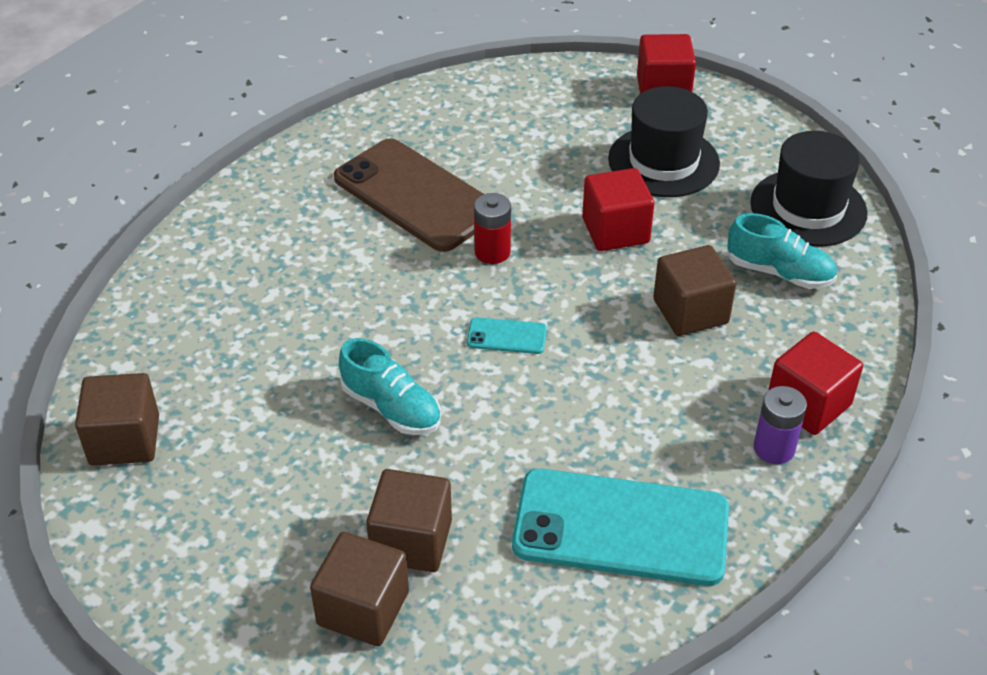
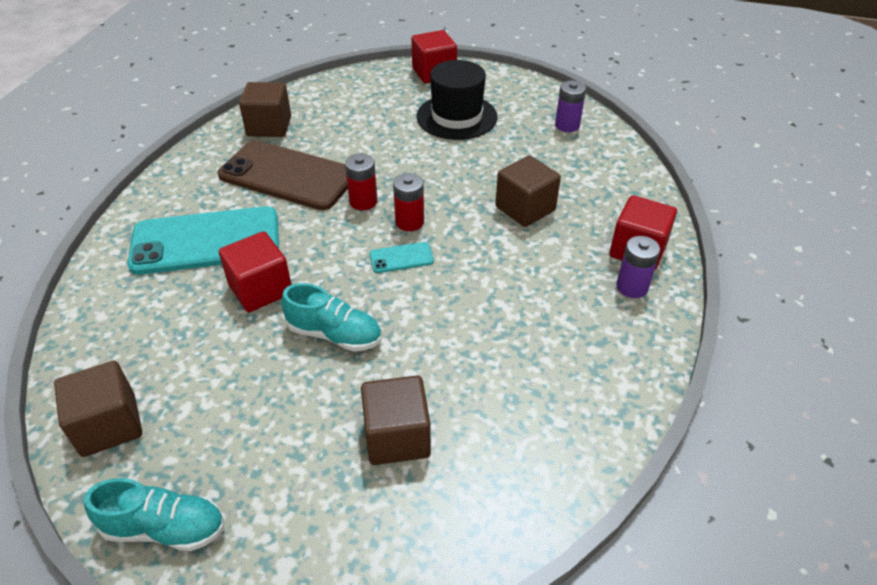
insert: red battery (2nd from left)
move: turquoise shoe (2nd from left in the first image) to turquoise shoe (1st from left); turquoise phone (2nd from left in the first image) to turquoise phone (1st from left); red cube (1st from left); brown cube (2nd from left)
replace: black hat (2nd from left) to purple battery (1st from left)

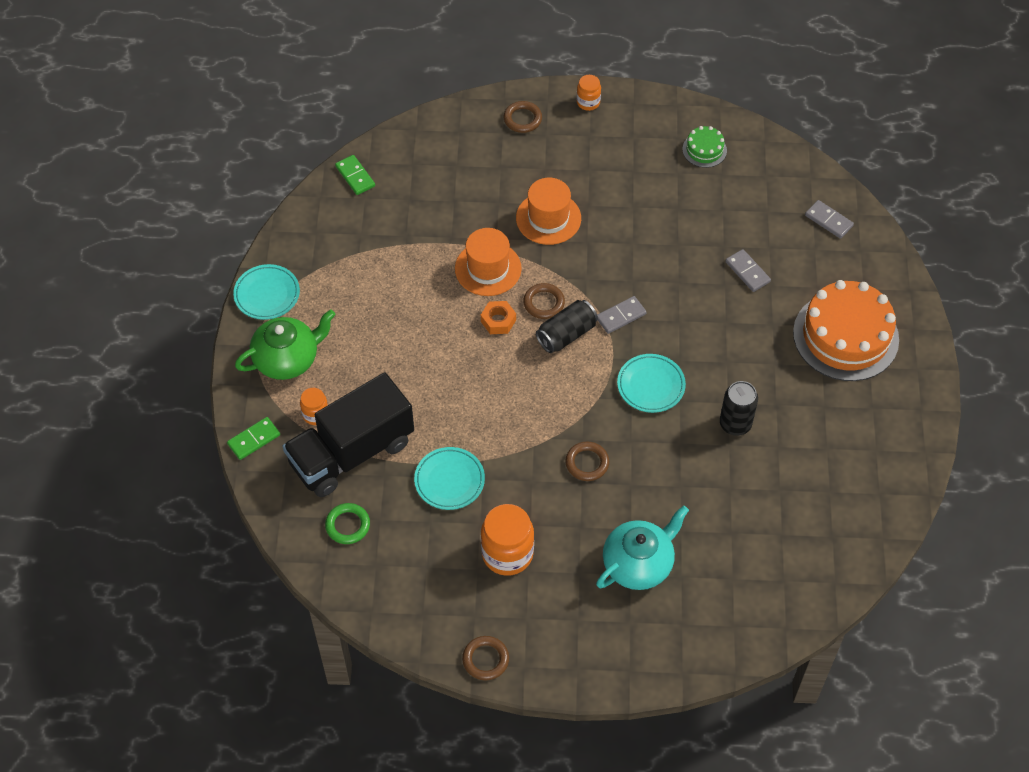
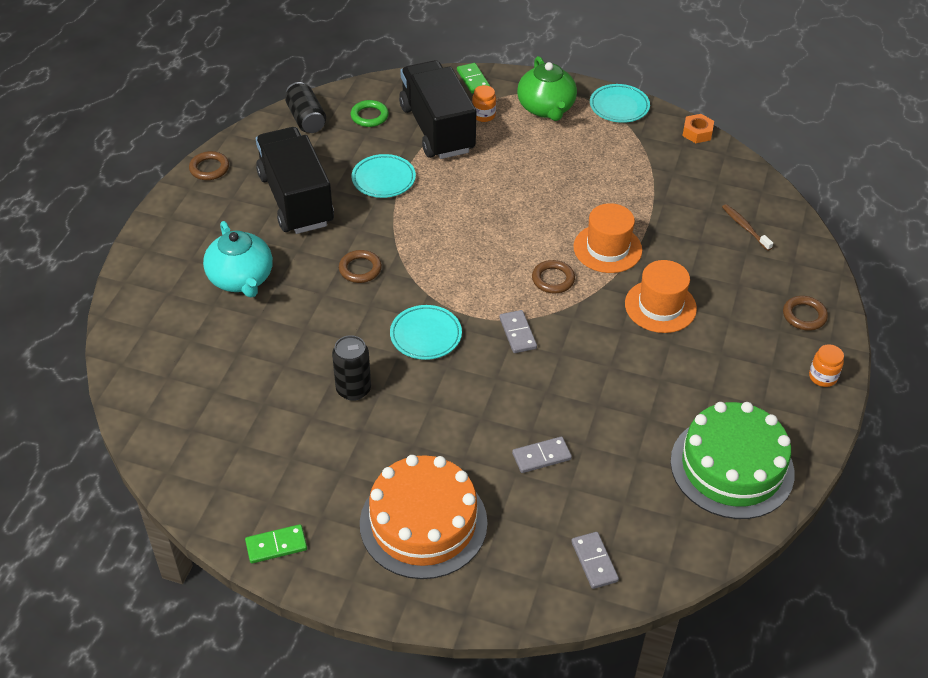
insert: brown toothbrush
move: green domino (2nd from left in the first image) to green domino (1st from left); black can (1st from left); orange nut
replace: orange jar (2nd from left) to black truck (1st from left)
rotate: grey domino (3rd from left) 75 degrees counterclockwise
resize: green cake x2.21

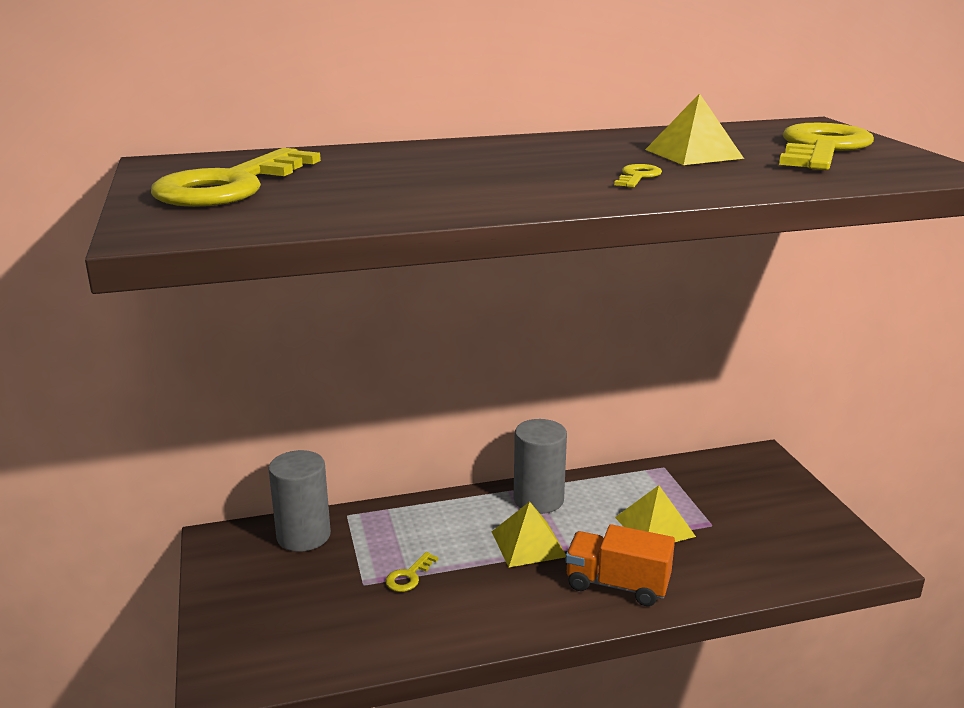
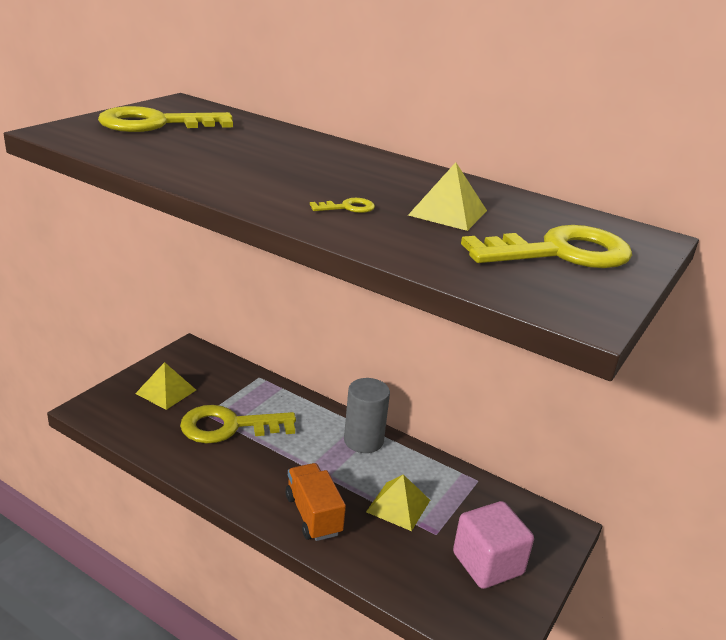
delete: grey cylinder (1st from left)
insert: pink cube
move: yellow pyramid (1st from left)
resize: yellow key (2nd from left) x2.47

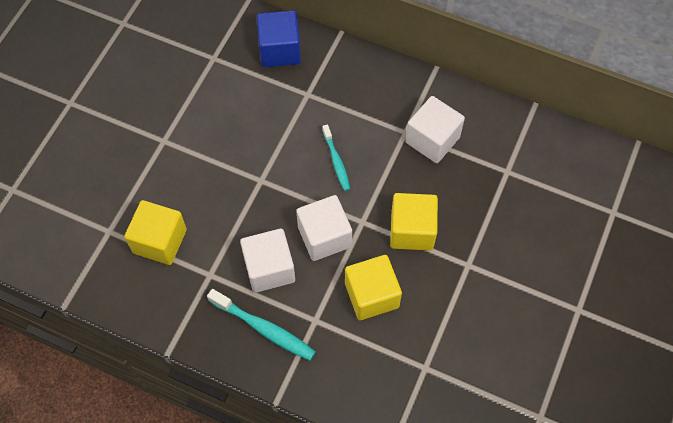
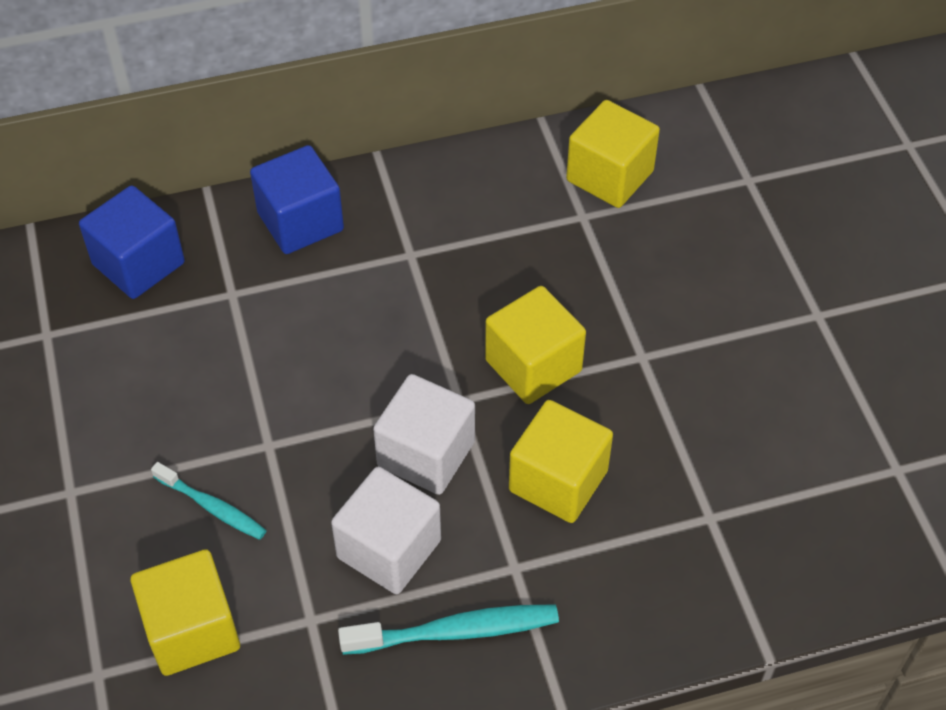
delete: white cube (3rd from left)
insert: blue cube (2nd from left); yellow cube (4th from left)
move: turquoise toothbrush (2nd from left in the first image) to turquoise toothbrush (1st from left)

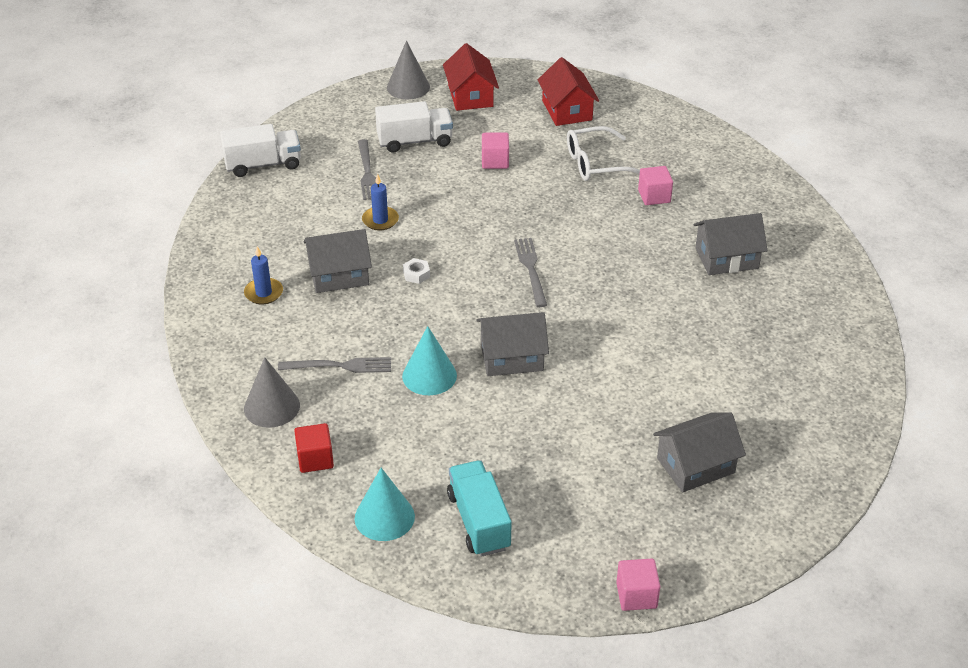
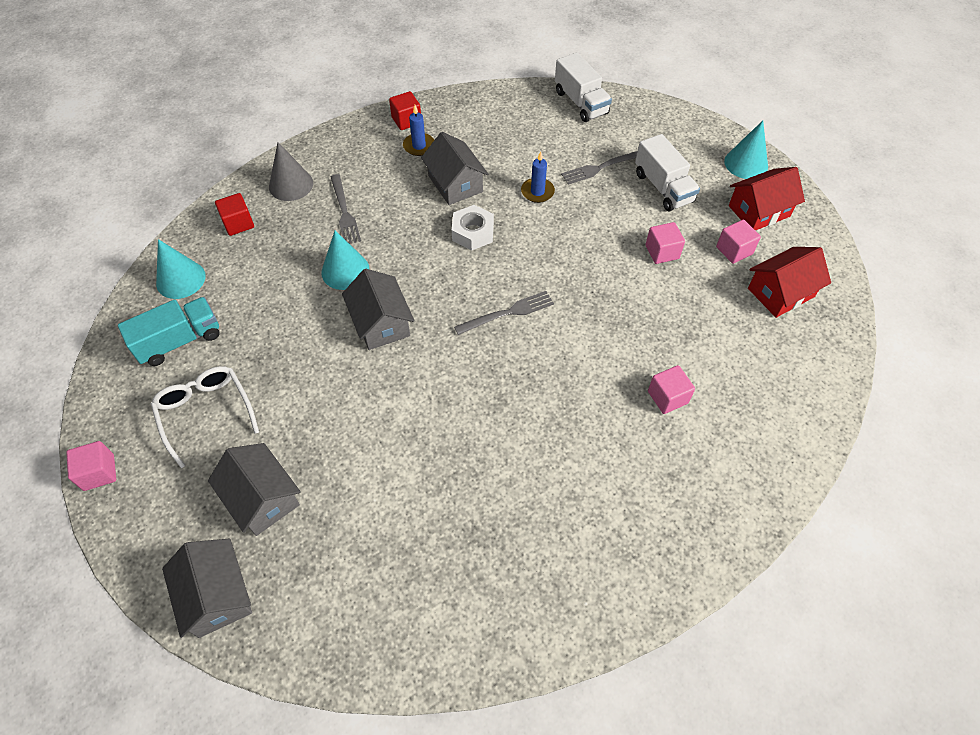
insert: red cube (2nd from left); pink cube (4th from left)
move: white glasses; grey house (4th from left in the first image) to grey house (1st from left)
recolor: grey cone (2nd from left) to turquoise cone (3rd from left)
resize: white nut x1.78

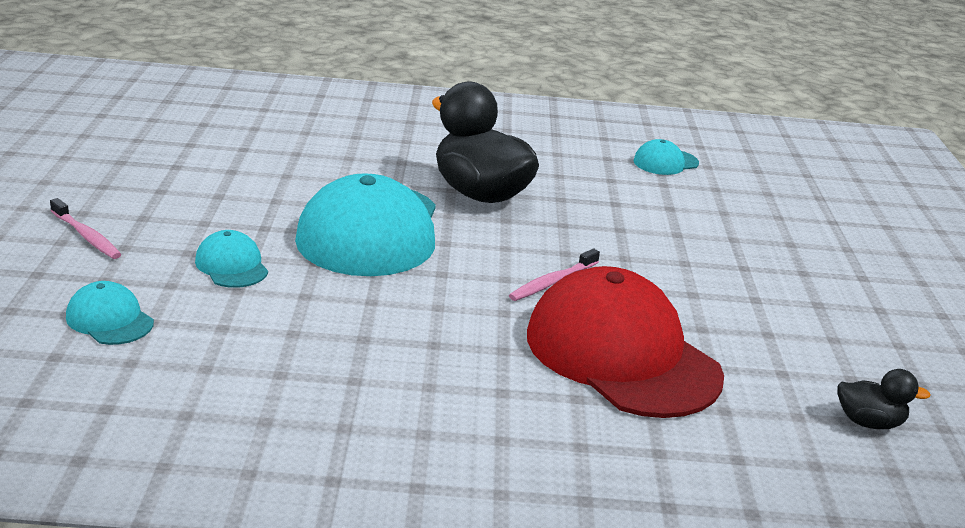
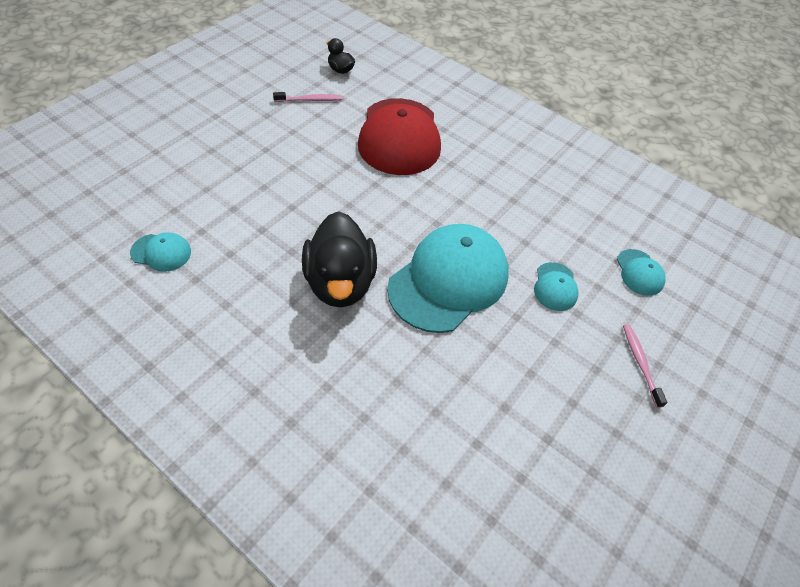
move: pink toothbrush (2nd from left in the first image) to pink toothbrush (1st from left)

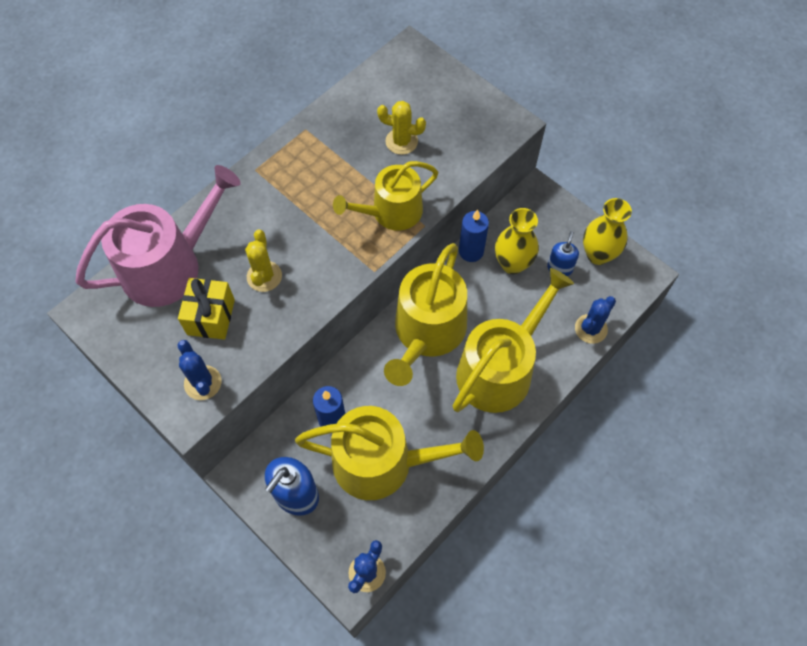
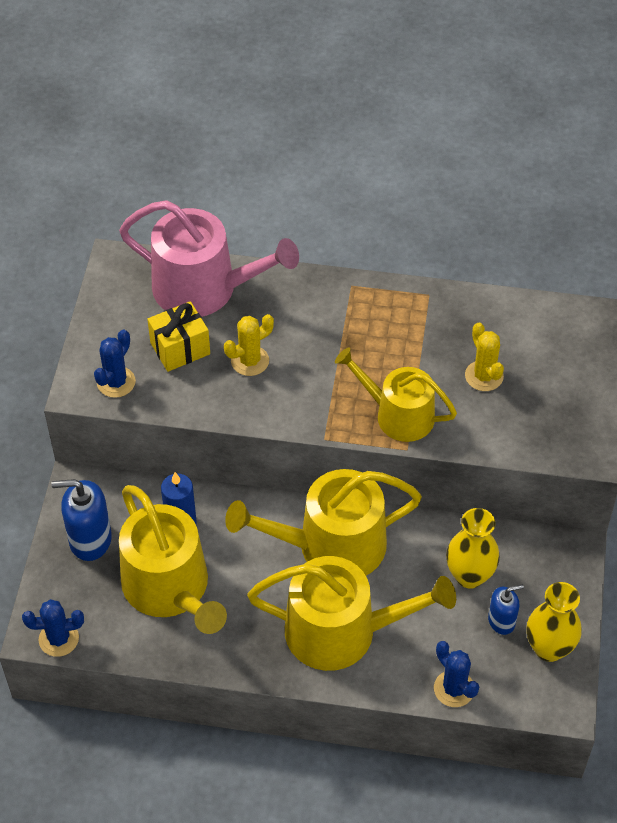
delete: blue candle (2nd from left)
rotate: blue cactus (3rd from left) 45 degrees clockwise

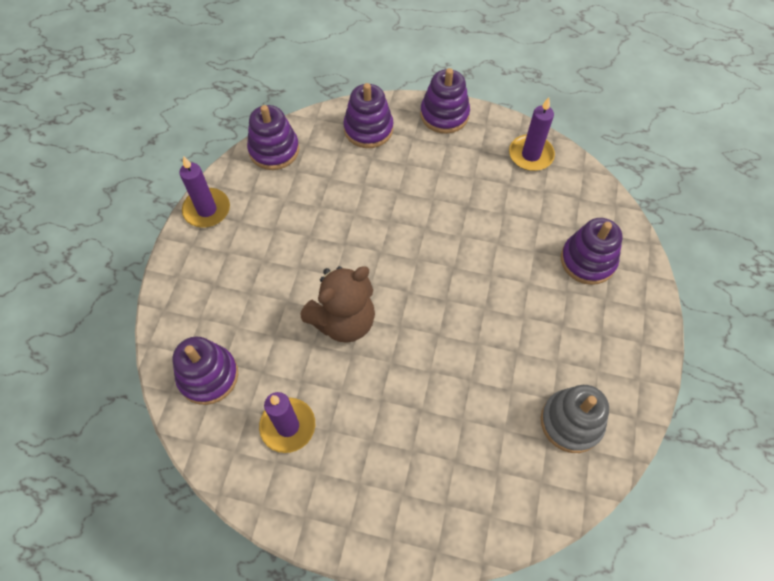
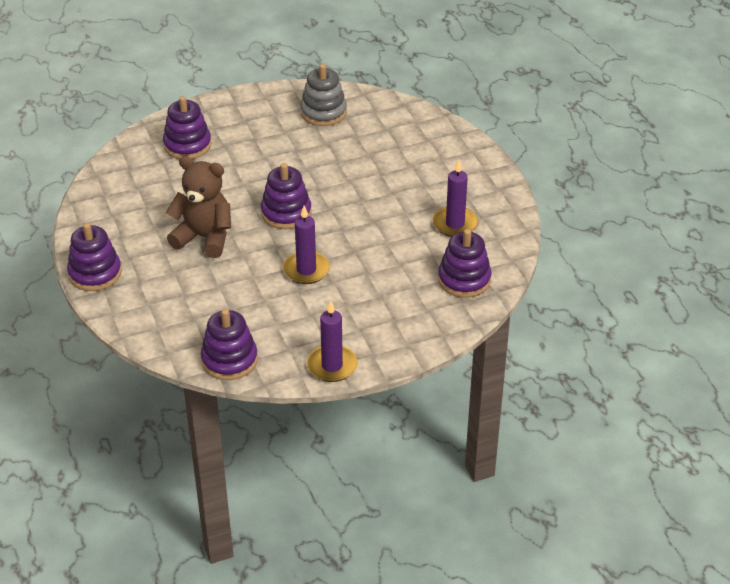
move: brown teddy bear; purple stacking toy (3rd from left in the first image) to purple stacking toy (4th from left); purple candle (3rd from left in the first image) to purple candle (1st from left)

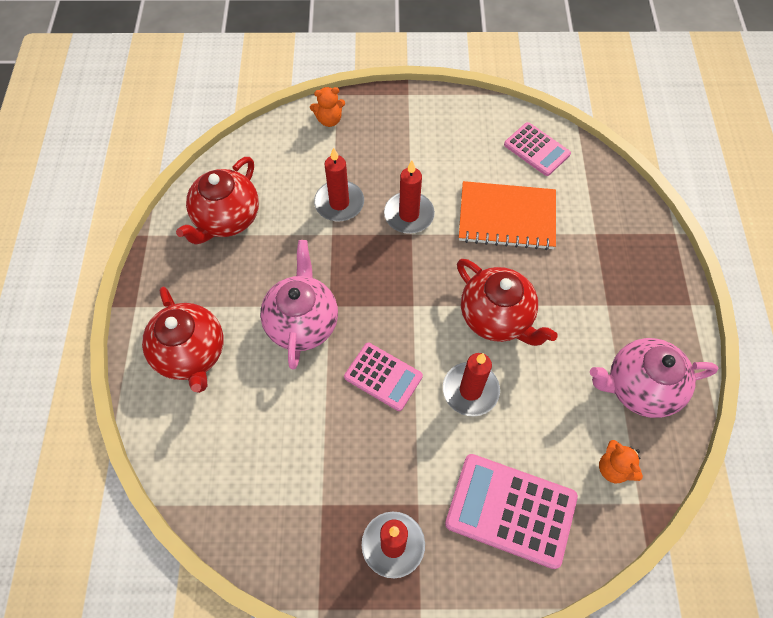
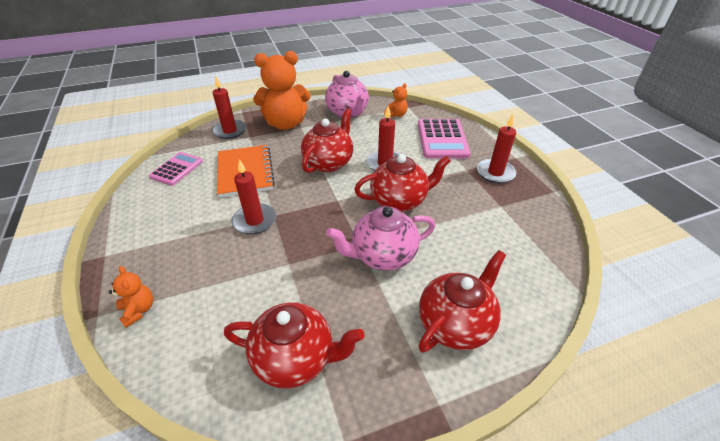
insert: orange teddy bear (2nd from left)
move: red candle (1st from left)
replace: pink calculator (1st from left) to red teapot (3rd from left)

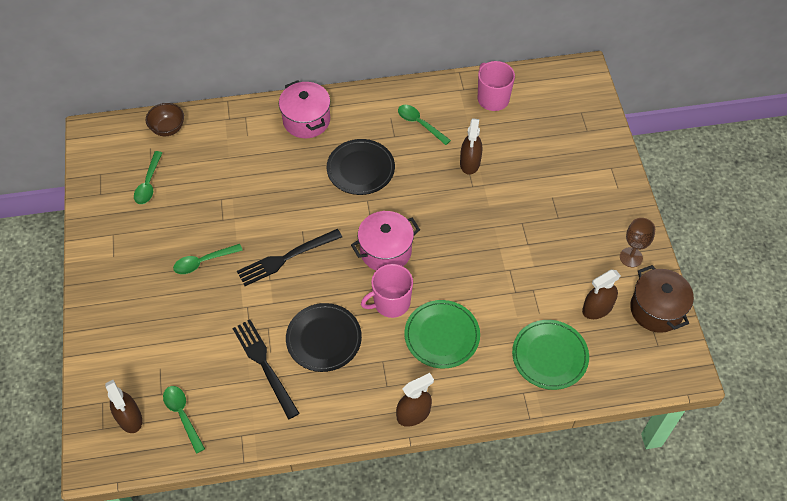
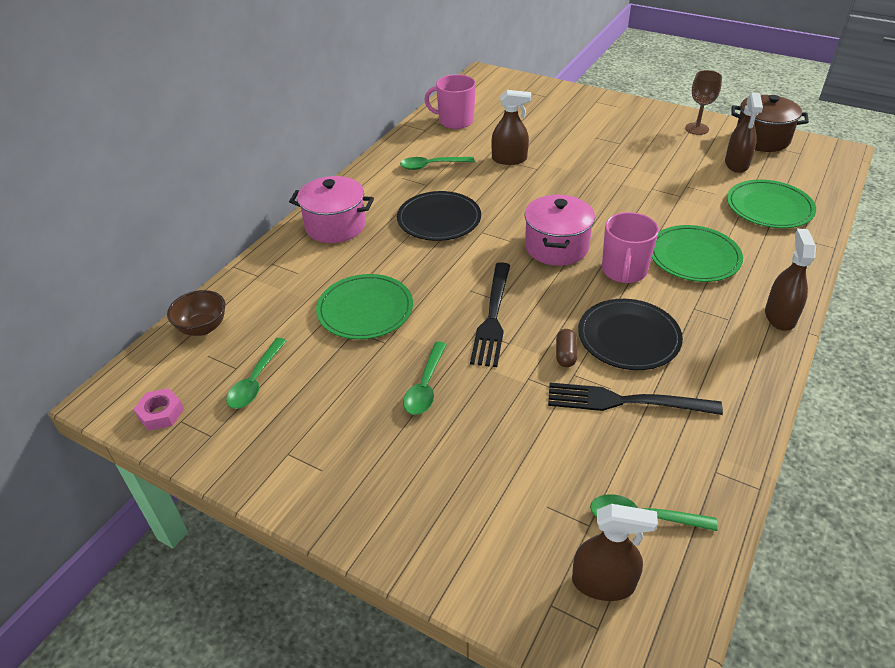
insert: pink nut; green plate (1st from left); brown capsule
rotate: green spoon (1st from left) 60 degrees clockwise; brown spray bottle (3rd from left in the first image) 45 degrees counterclockwise

